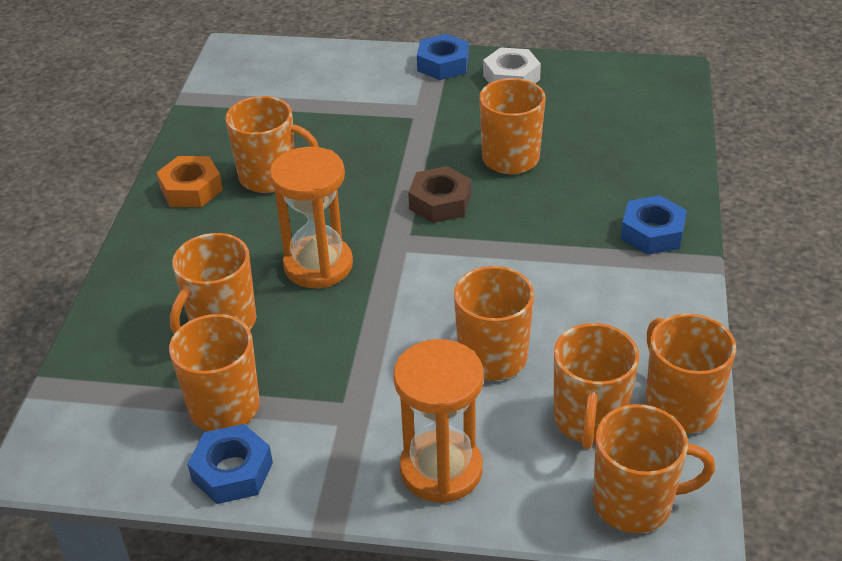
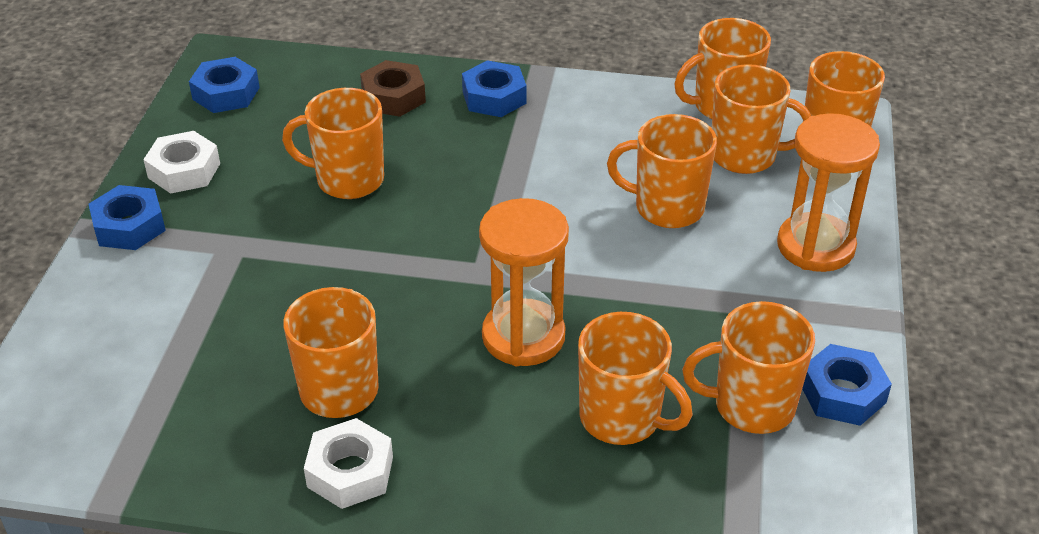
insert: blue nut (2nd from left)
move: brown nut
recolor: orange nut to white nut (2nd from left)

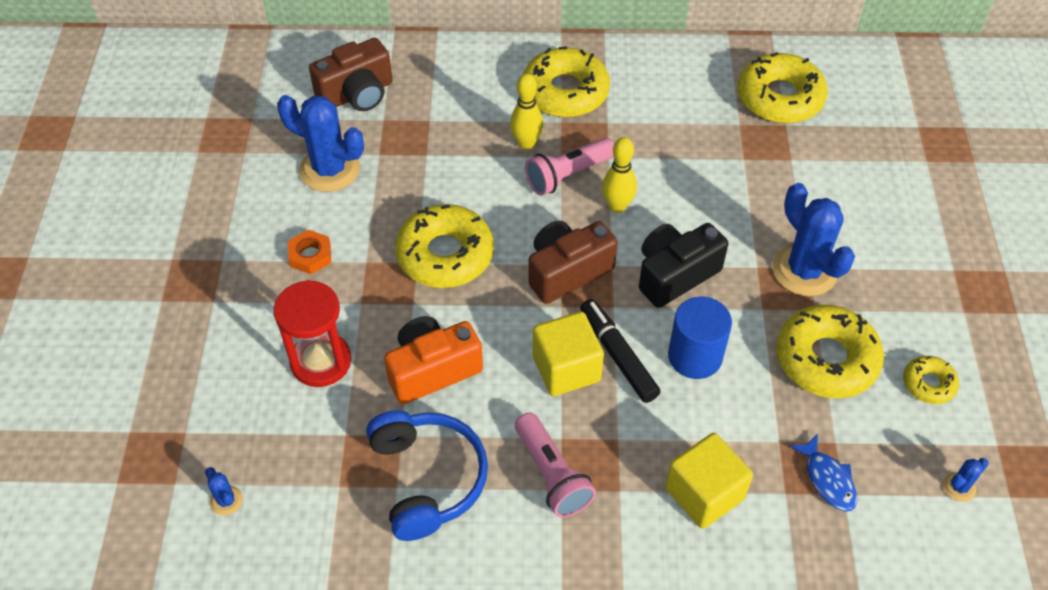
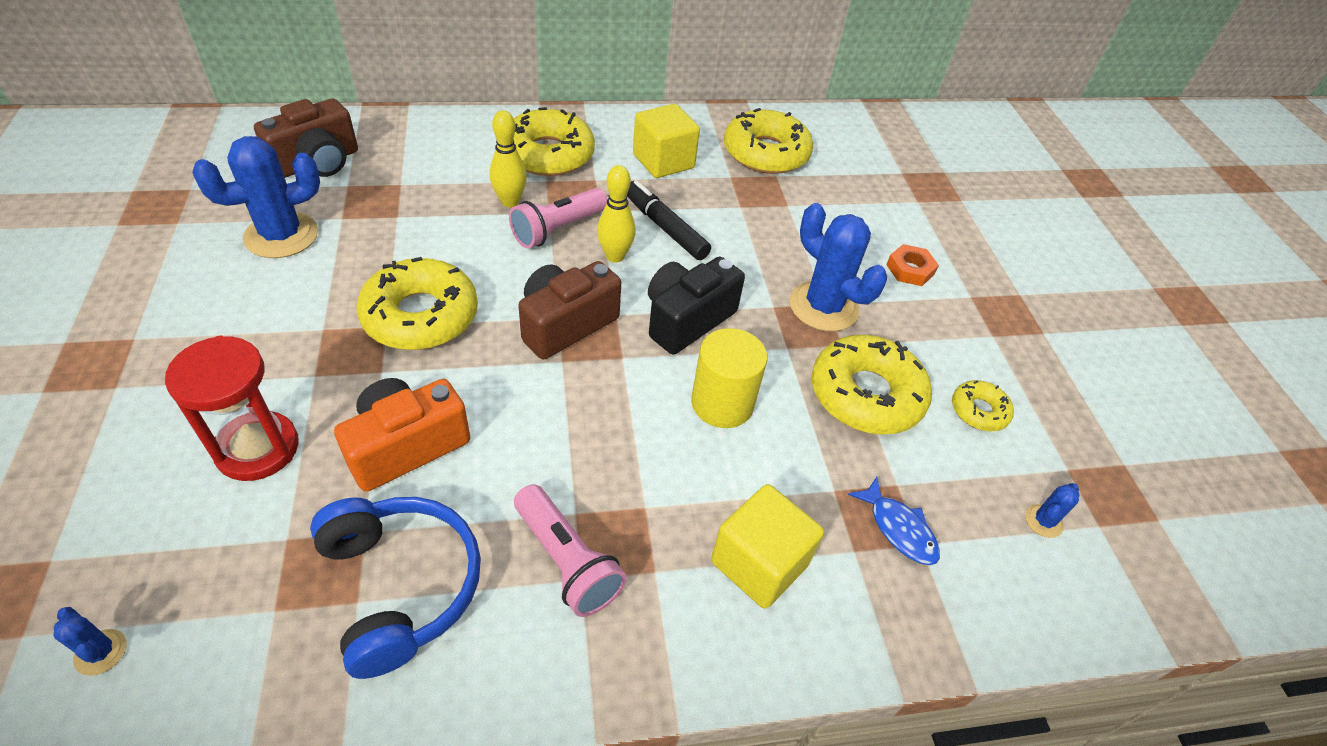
move: black marker; yellow cube (1st from left); orange nut
recolor: blue cylinder to yellow cylinder
rotate: blue cactus (2nd from left) 45 degrees counterclockwise

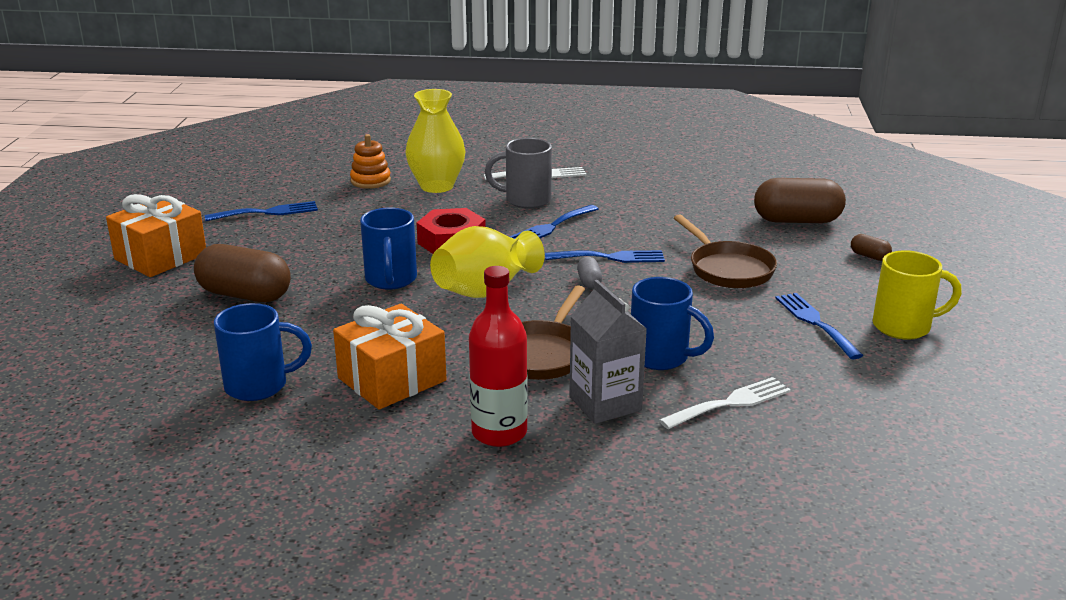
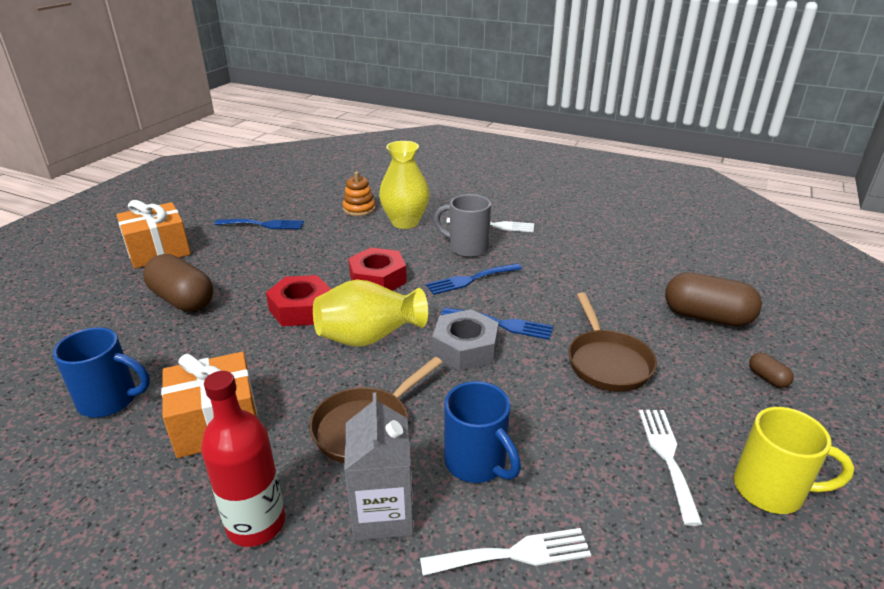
replace: blue mug (2nd from left) to red nut (1st from left); grey capsule to grey nut
recolor: blue fork (4th from left) to white fork (3rd from left)

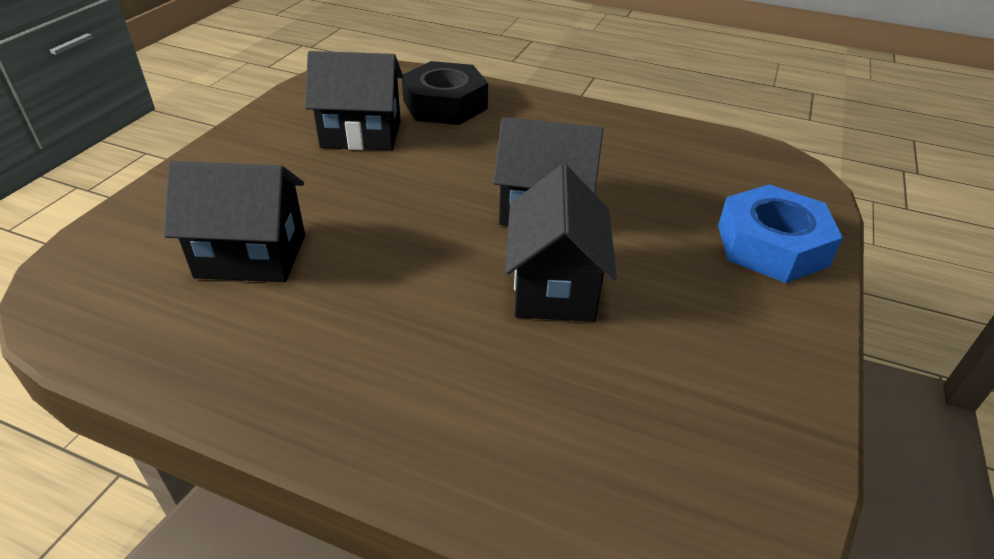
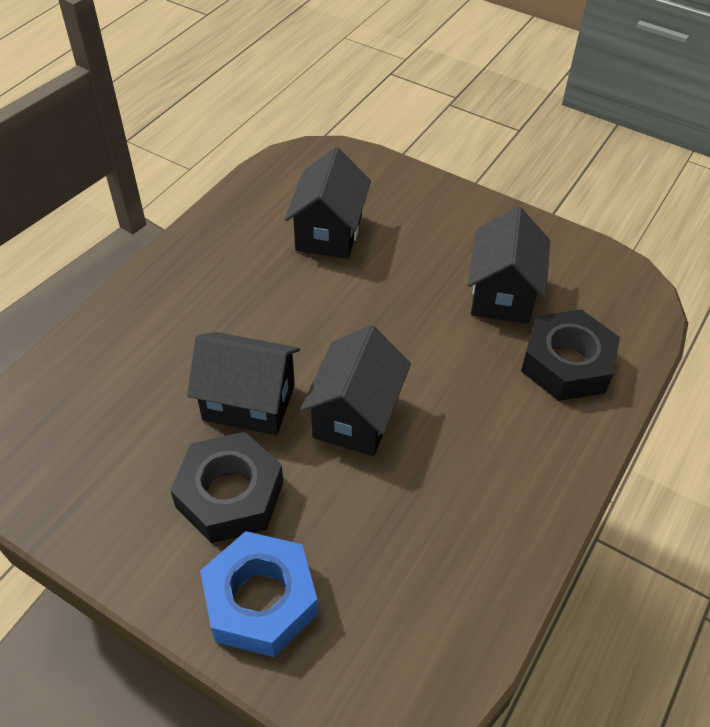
insert: black nut (1st from left)

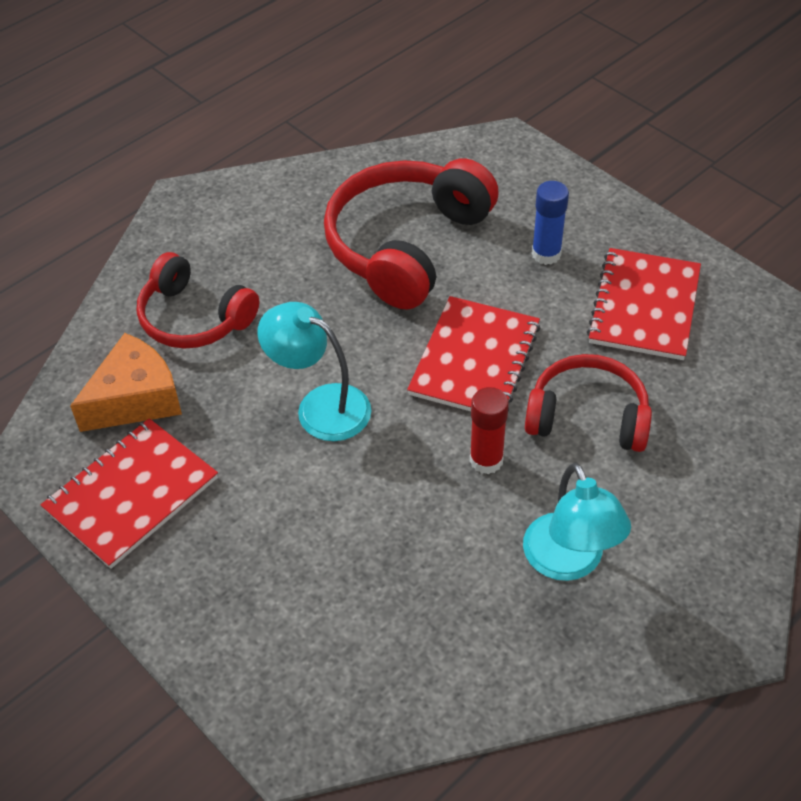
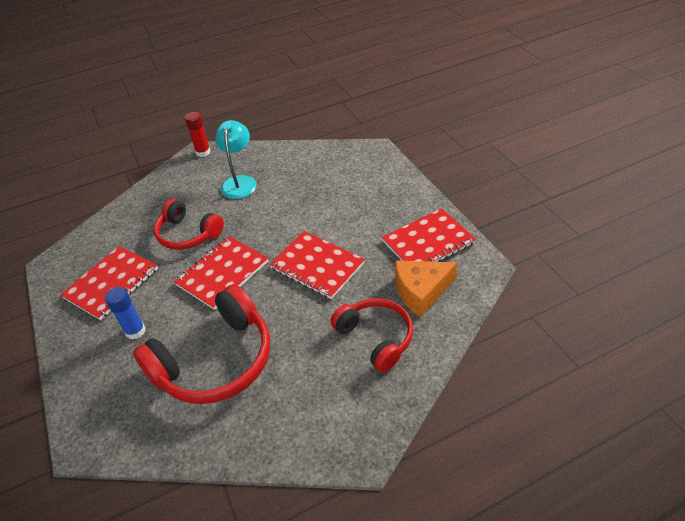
move: red glue stick
replace: turquoise lamp (1st from left) to red notebook (3rd from left)

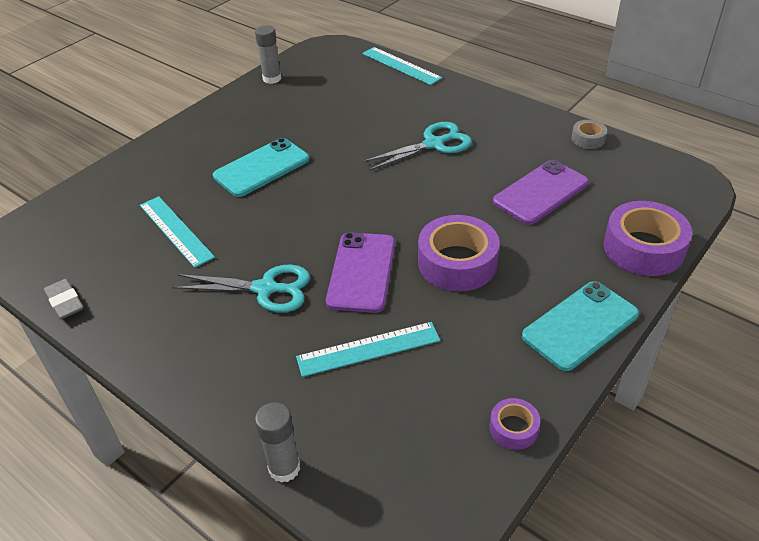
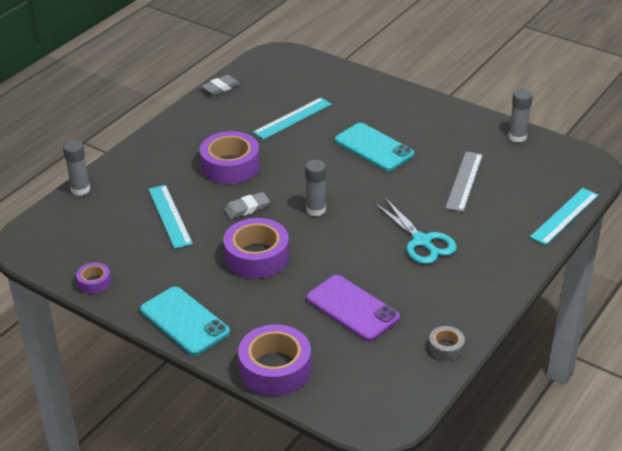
insert: grey glue stick (2nd from left); grey ruler
replace: turquoise scissors (1st from left) to purple tape (2nd from left); purple phone (1st from left) to grey eraser (2nd from left)

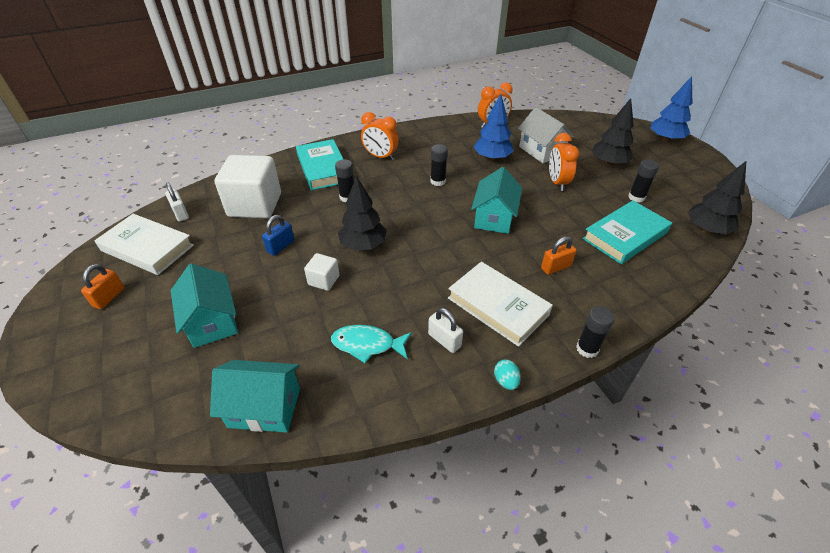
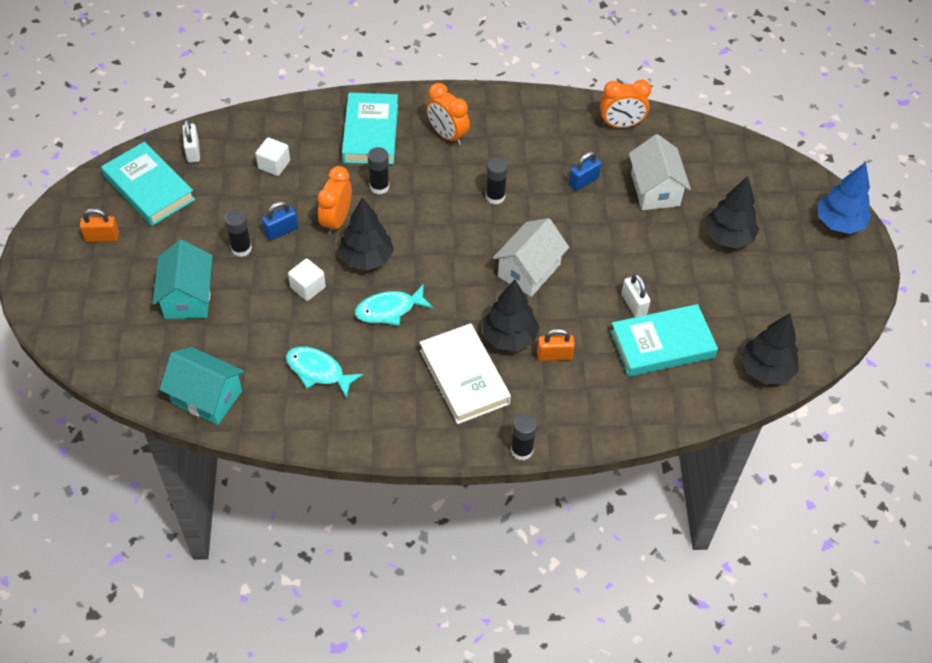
delete: turquoise egg
insert: turquoise fish (2nd from left); black tree (2nd from left)
move: black glue stick (4th from left in the first image) to black glue stick (1st from left); orange clock (3rd from left in the first image) to orange clock (1st from left); white padlock (2nd from left)
replace: blue tree (1st from left) to blue padlock (2nd from left)
recolor: white book (1st from left) to turquoise book (1st from left); turquoise house (3rd from left) to white house (1st from left)
rotate: orange padlock (1st from left) 45 degrees clockwise
resize: white cube (1st from left) x0.46

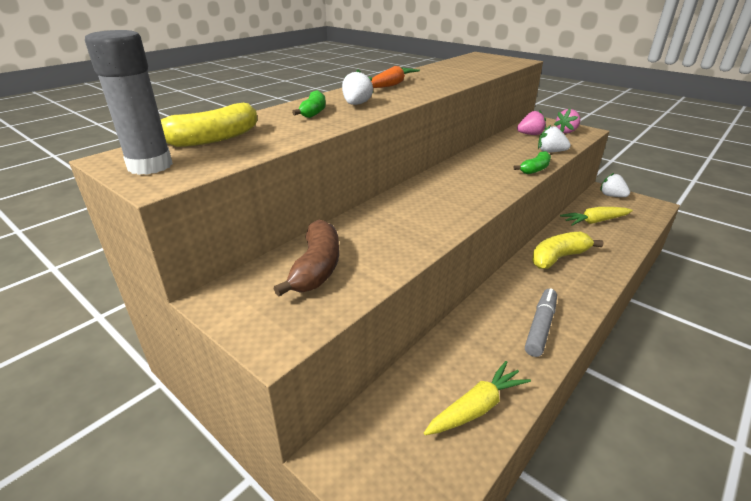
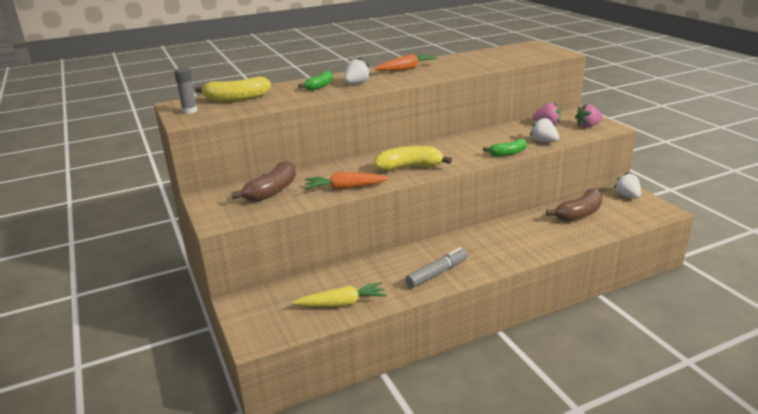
insert: orange carrot (1st from left)
move: yellow banana (2nd from left)
replace: yellow carrot (2nd from left) to brown banana (2nd from left)
resize: grey glue stick x0.57

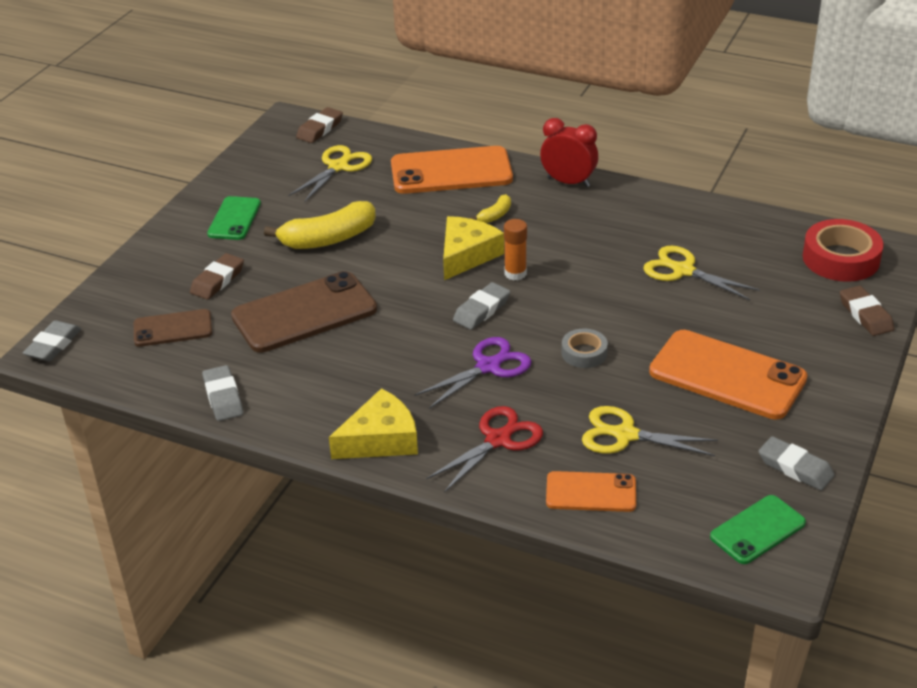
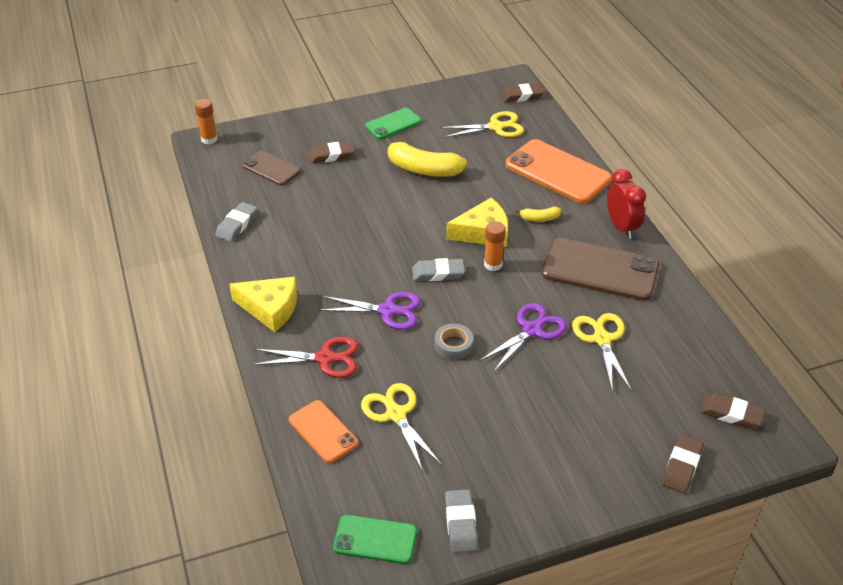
delete: orange phone (3rd from left)
insert: purple scissors (2nd from left)
move: brown phone (2nd from left)
replace: grey eraser (1st from left) to orange glue stick (1st from left); red tape to brown eraser (4th from left)

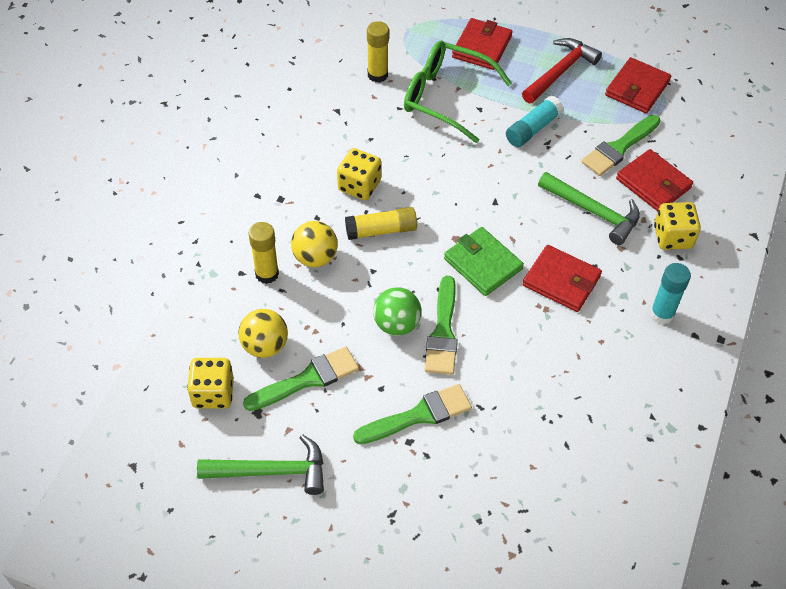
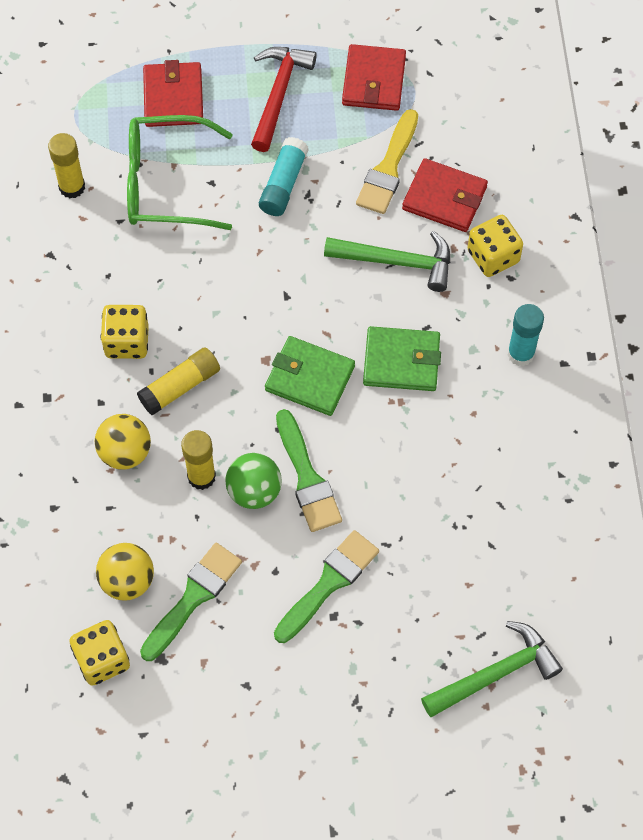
move: yellow glue stick (1st from left in the first image) to yellow glue stick (3rd from left); green hammer (1st from left in the first image) to green hammer (2nd from left)
recolor: green brush (4th from left) to yellow brush; red wallet (2nd from left) to green wallet (2nd from left)

